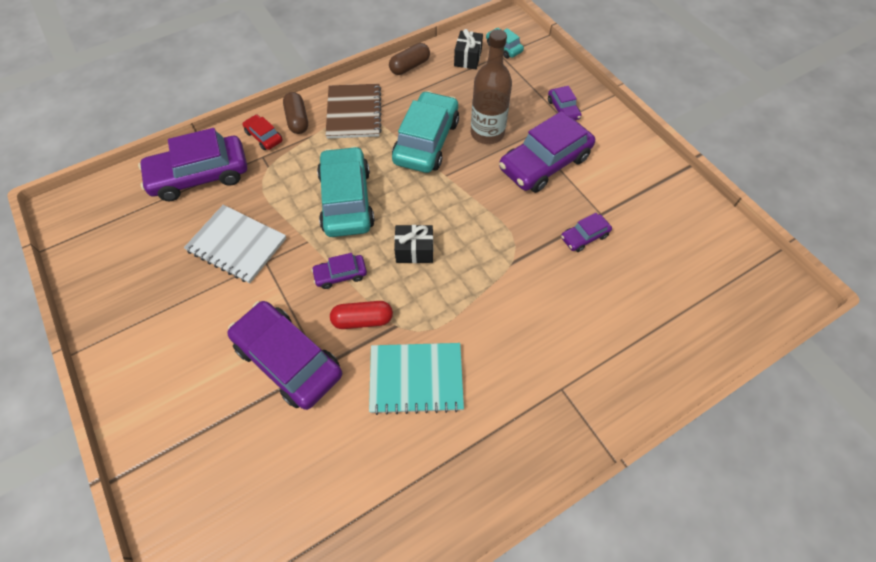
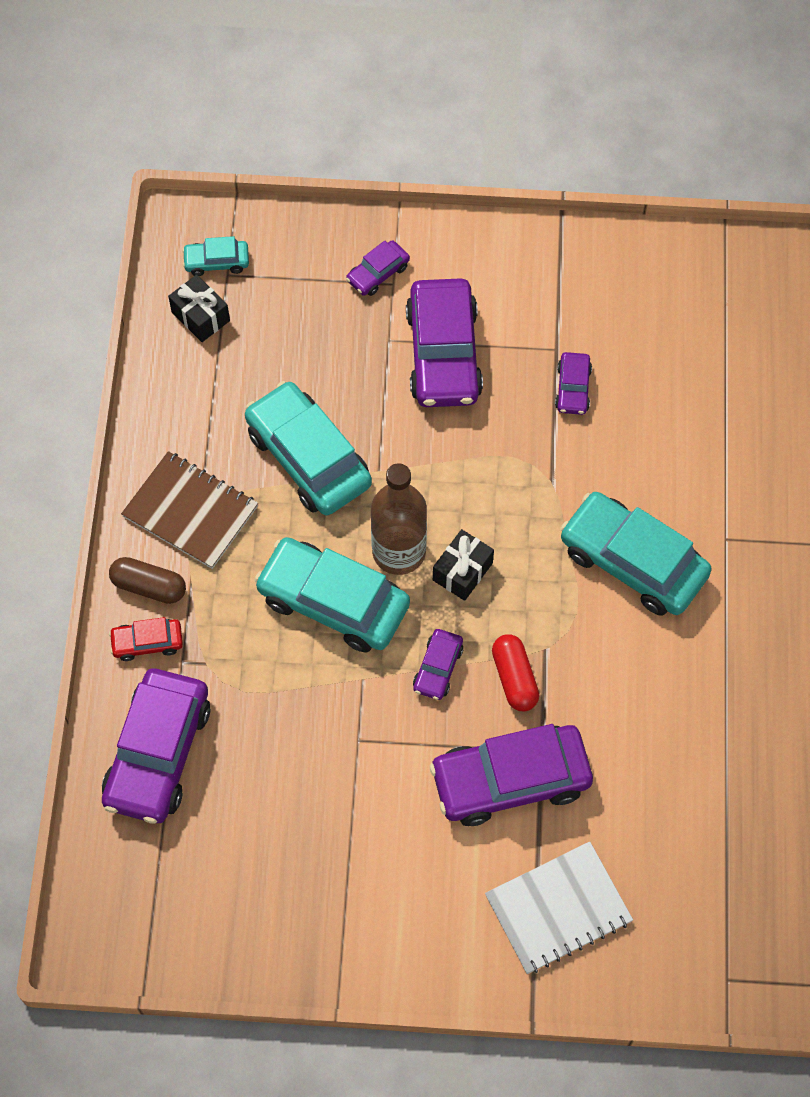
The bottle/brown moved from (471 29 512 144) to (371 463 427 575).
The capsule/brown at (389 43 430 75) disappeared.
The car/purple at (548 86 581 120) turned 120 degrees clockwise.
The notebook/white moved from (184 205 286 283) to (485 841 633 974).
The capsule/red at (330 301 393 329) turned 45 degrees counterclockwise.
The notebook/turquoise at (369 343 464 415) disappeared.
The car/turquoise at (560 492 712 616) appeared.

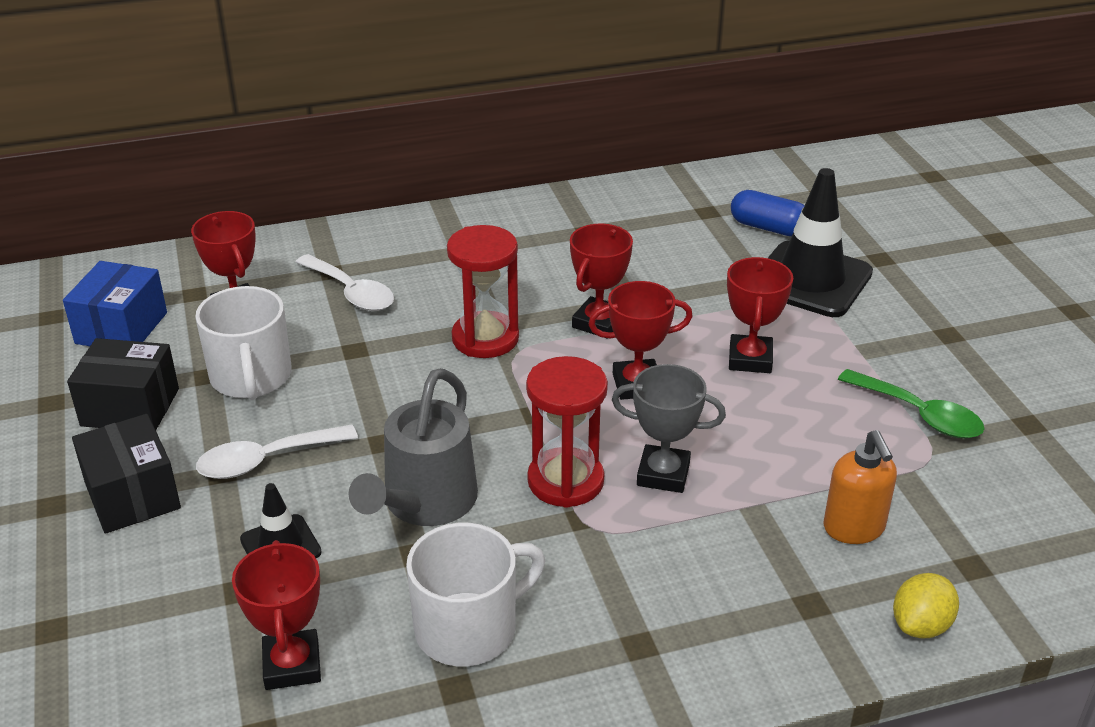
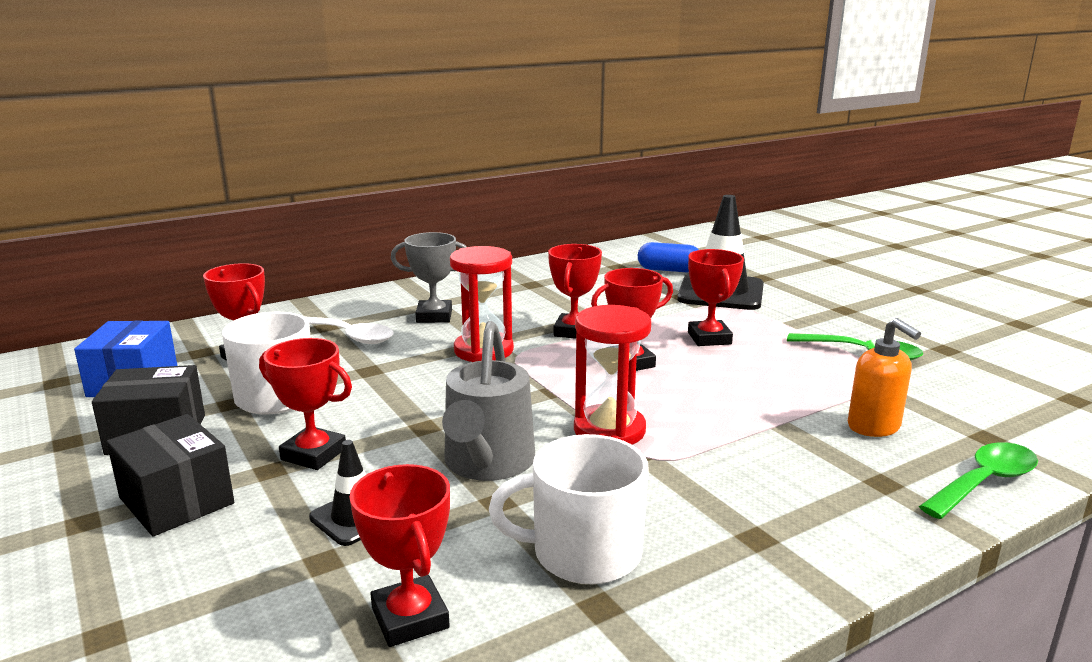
The trophy/grey moved from (612 364 726 493) to (391 232 467 323).
The spoon/white at (196 425 358 479) was replaced by the trophy/red at (259 338 352 470).
The mug/white at (406 523 545 666) turned 135 degrees counterclockwise.
The lemon/yellow at (893 573 959 638) was replaced by the spoon/green at (919 442 1038 519).

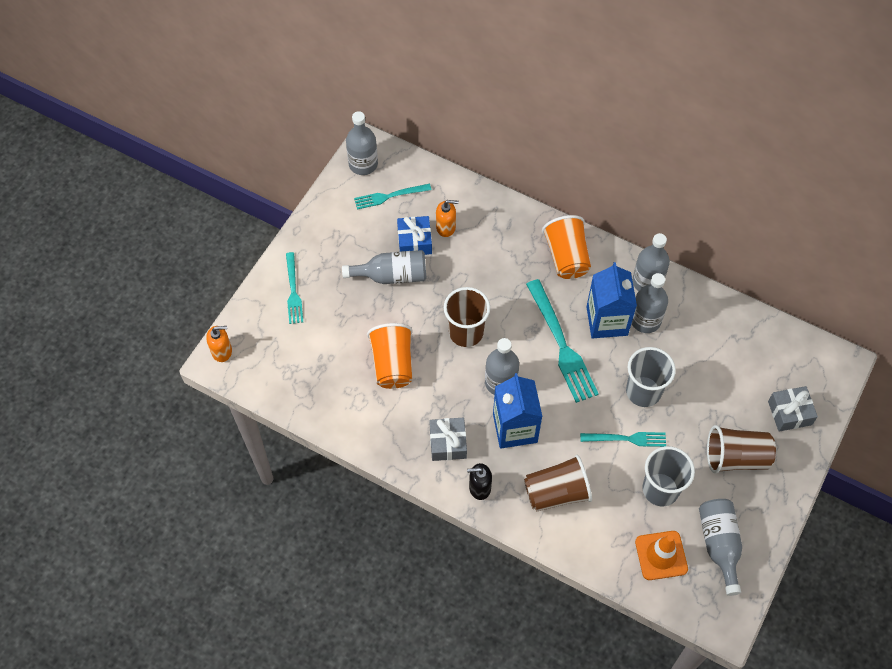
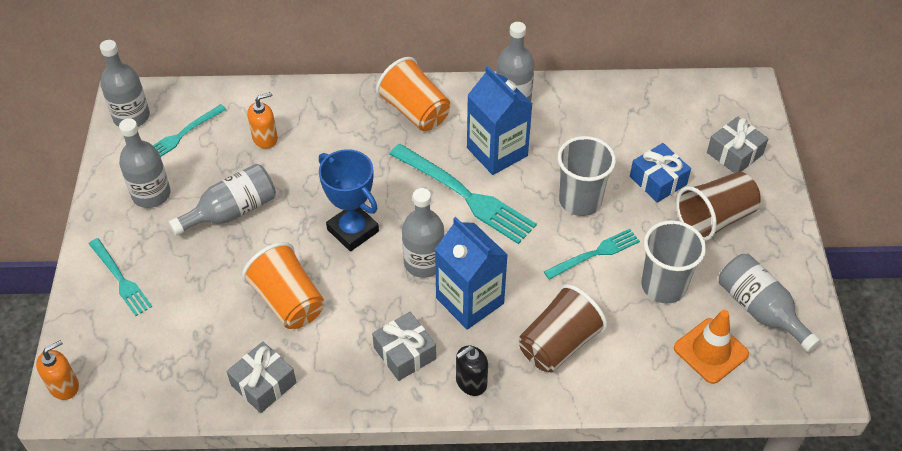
The gift/blue moved from (397 216 432 255) to (630 143 691 203).
The bottle/grey moved from (631 273 668 333) to (119 118 171 208).
The cup/brown at (444 287 490 347) was replaced by the trophy/blue at (319 149 379 251).
The gift/grey at (227 342 296 413) appeared.

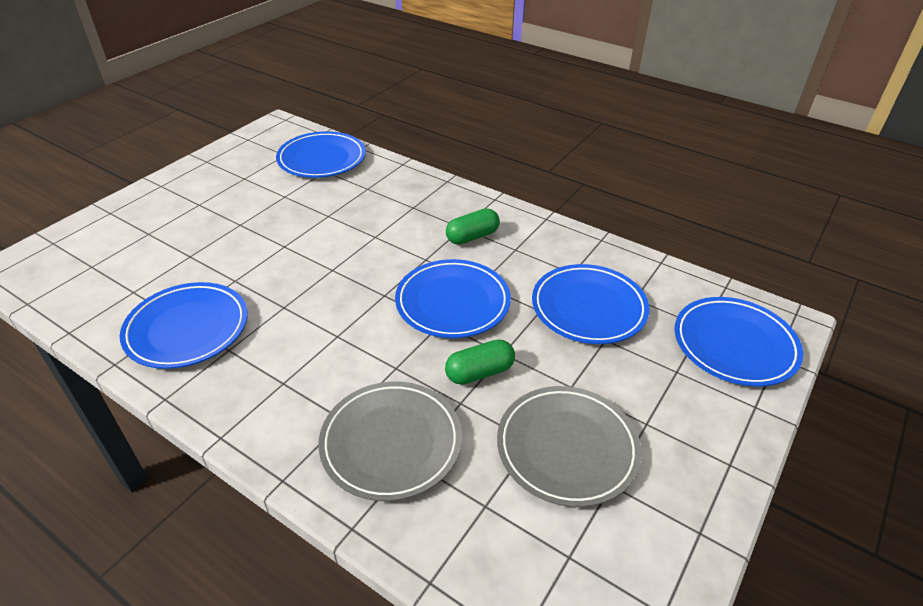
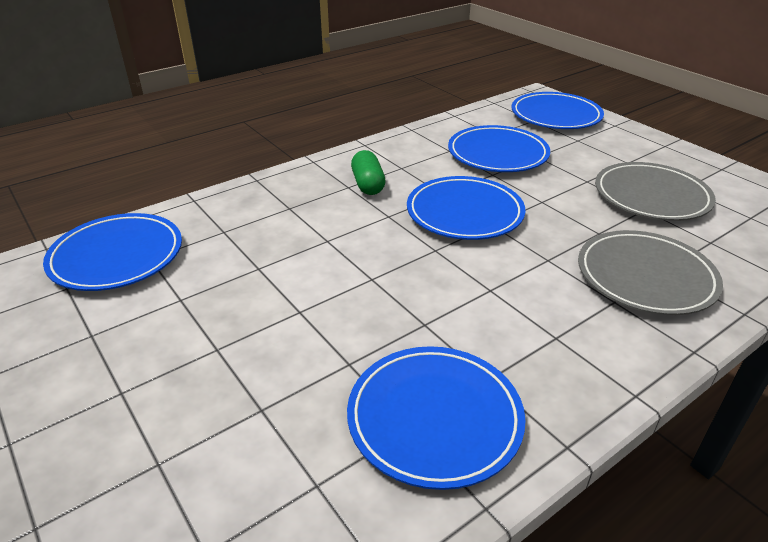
The capsule/green at (445 339 515 385) disappeared.

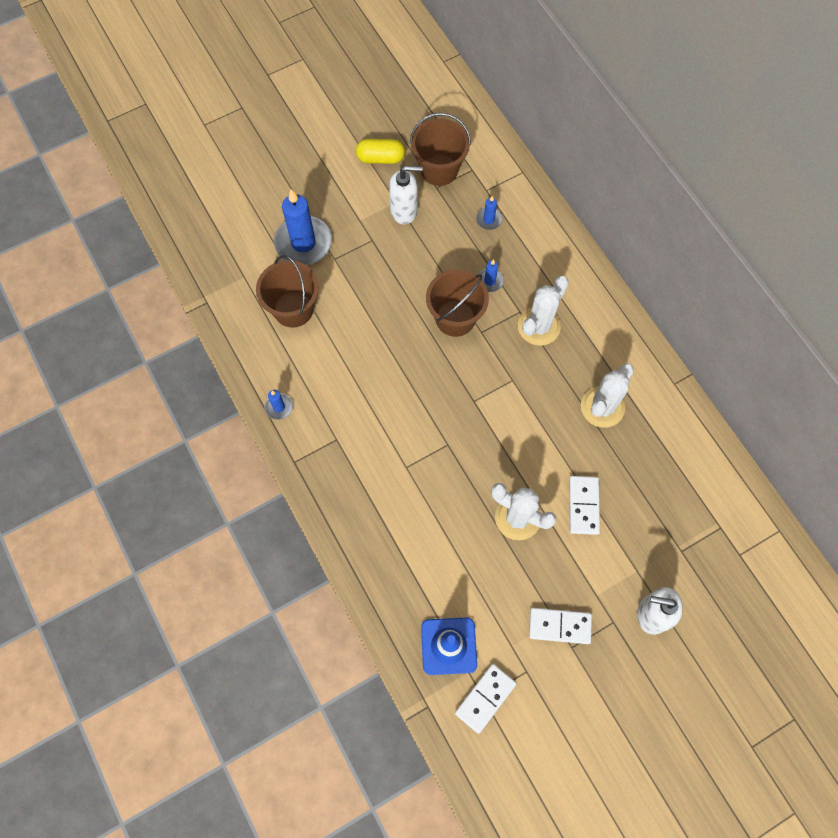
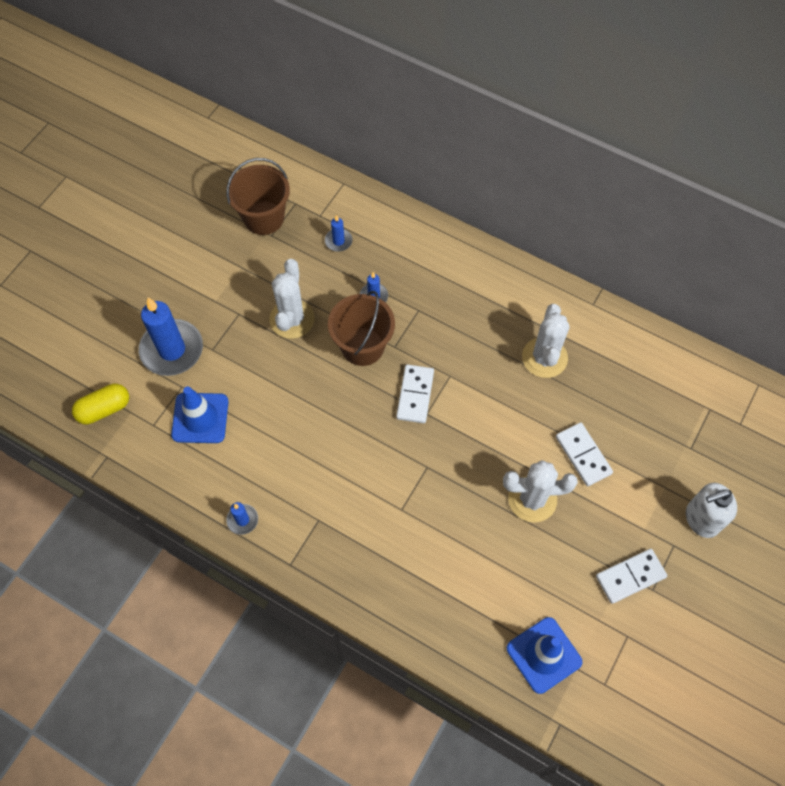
The capsule/yellow moved from (356 139 405 164) to (72 384 129 424).
The soap dispenser/white at (389 166 423 224) disappeared.
The bucket/brown at (256 255 319 328) was replaced by the traffic cone/blue at (171 387 229 443).
The cactus/white moved from (518 276 569 345) to (269 259 315 339).
The domino/white moved from (455 664 516 734) to (396 364 434 423).

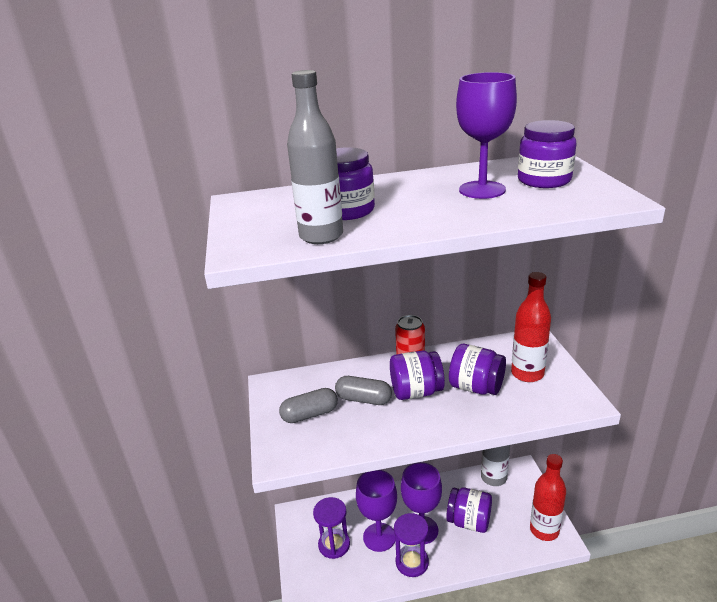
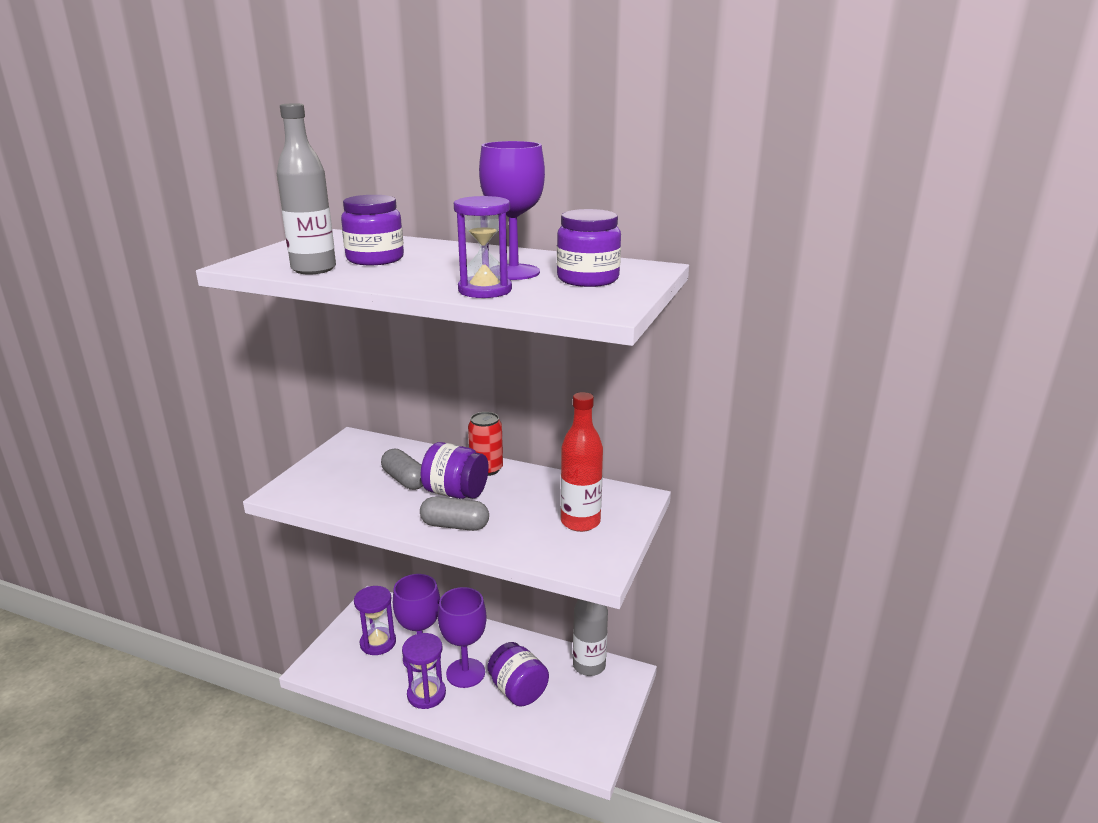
The jar/purple at (449 344 506 395) disappeared.
The capsule/grey moved from (279 388 338 423) to (420 497 489 531).
The bottle/red at (530 454 566 541) disappeared.
The hourglass/purple at (454 196 512 298) appeared.

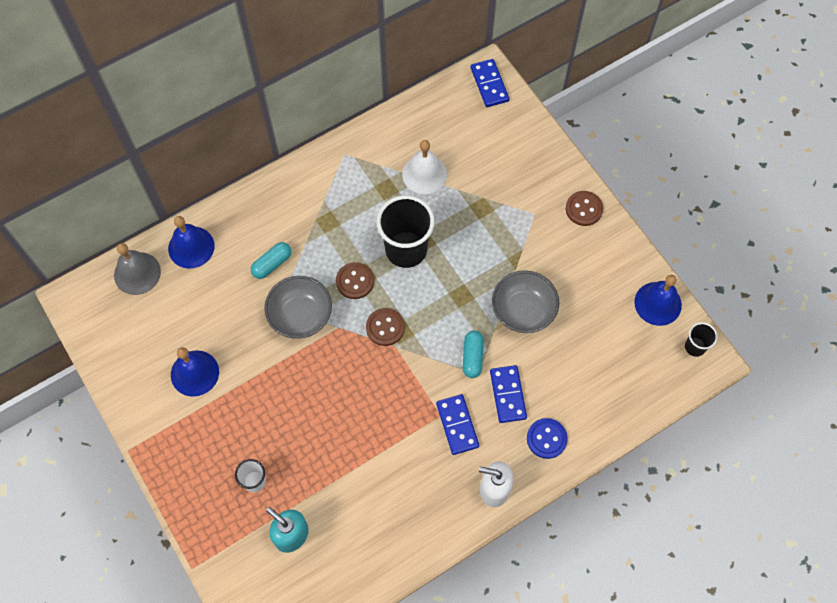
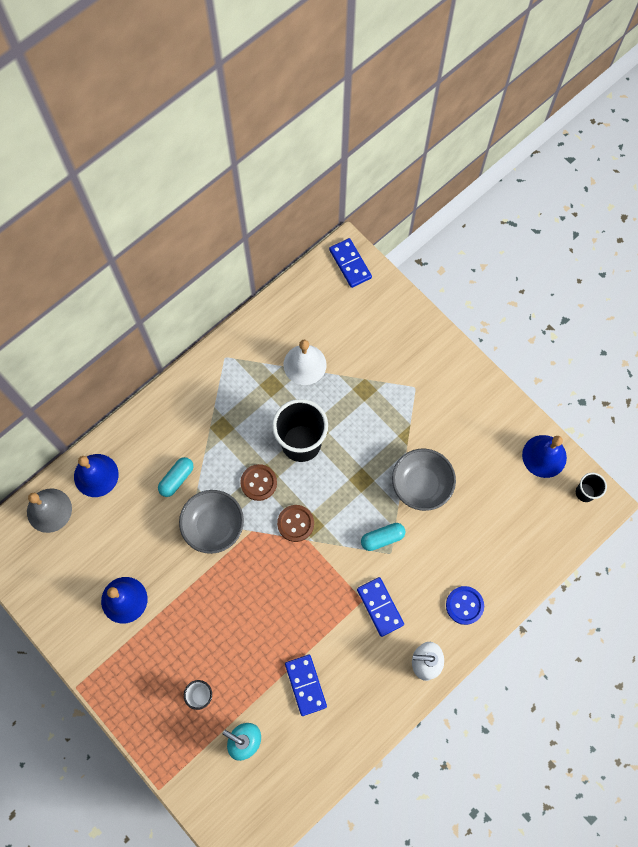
The button/brown at (566 191 603 226) disappeared.
The capsule/turquoise at (463 331 484 378) turned 75 degrees clockwise.
The domino/blue moved from (490 365 527 423) to (285 655 327 716).

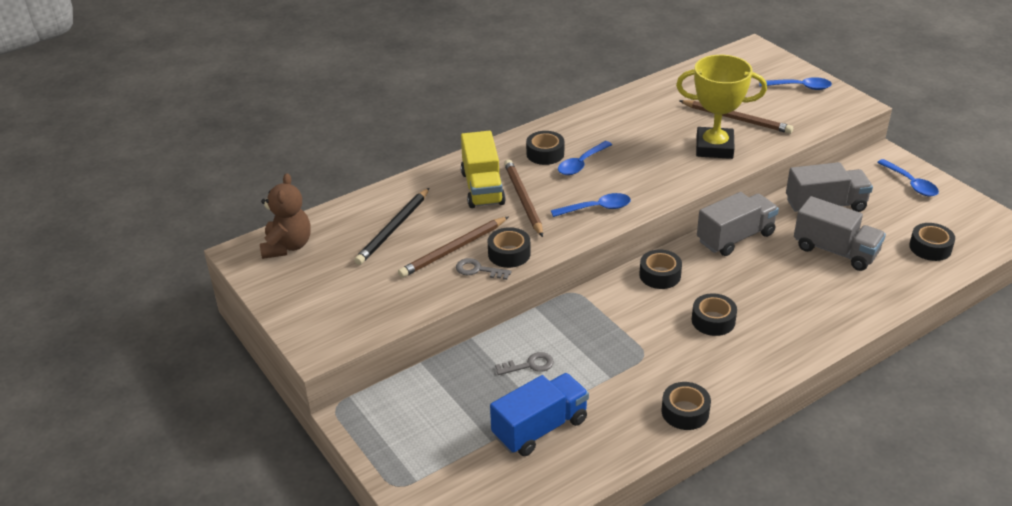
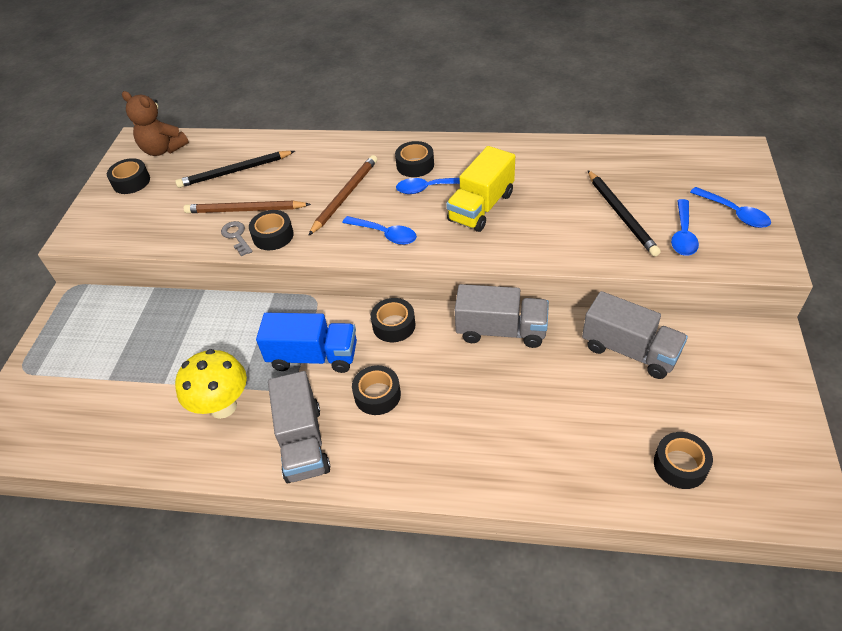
The trophy/yellow at (676 55 767 159) disappeared.
The pencil/brown at (679 100 793 134) became the pencil/black at (588 170 661 256).
The truck/yellow moved from (461 131 506 208) to (446 146 515 232).
The spoon/blue moved from (877 159 939 197) to (671 199 699 256).
The teddy bear/brown at (260 173 311 259) turned 75 degrees clockwise.
The truck/grey moved from (794 196 886 271) to (268 371 331 483).
The key/grey at (495 352 554 375) disappeared.
The truck/blue moved from (490 373 589 456) to (256 313 357 373).
The tape/black moved from (662 382 711 430) to (107 158 150 194).
The mushroom/yellow at (175 349 247 419) appeared.

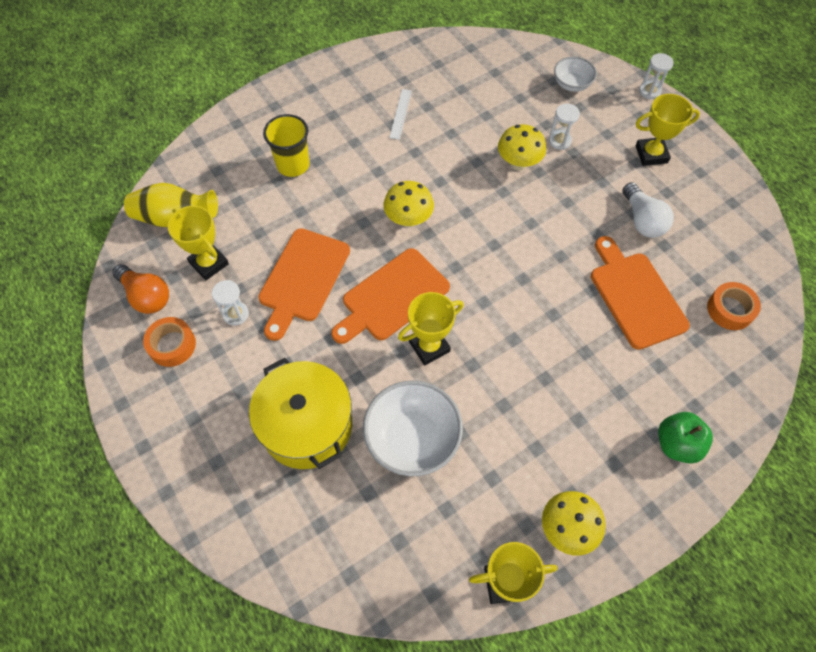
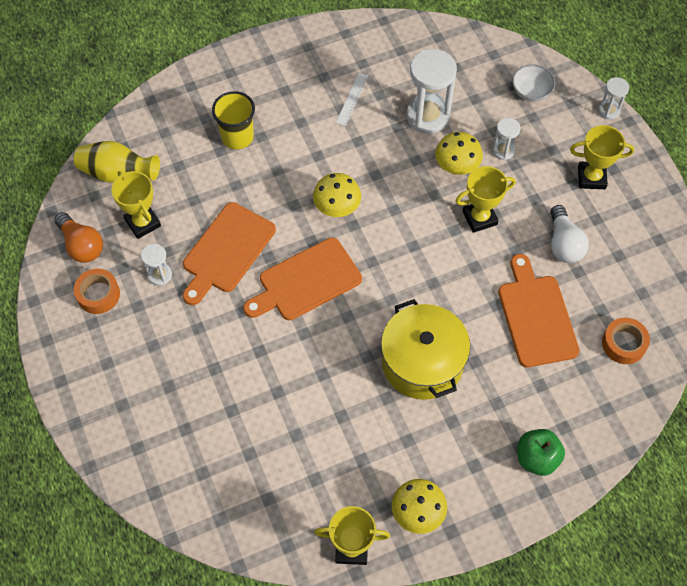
The trophy/yellow moved from (398 292 464 365) to (456 166 516 233).
The pot/yellow moved from (249 358 352 469) to (381 299 470 400).
The bowl/white at (363 380 463 476) disappeared.
The hourglass/white at (406 49 457 134) appeared.

